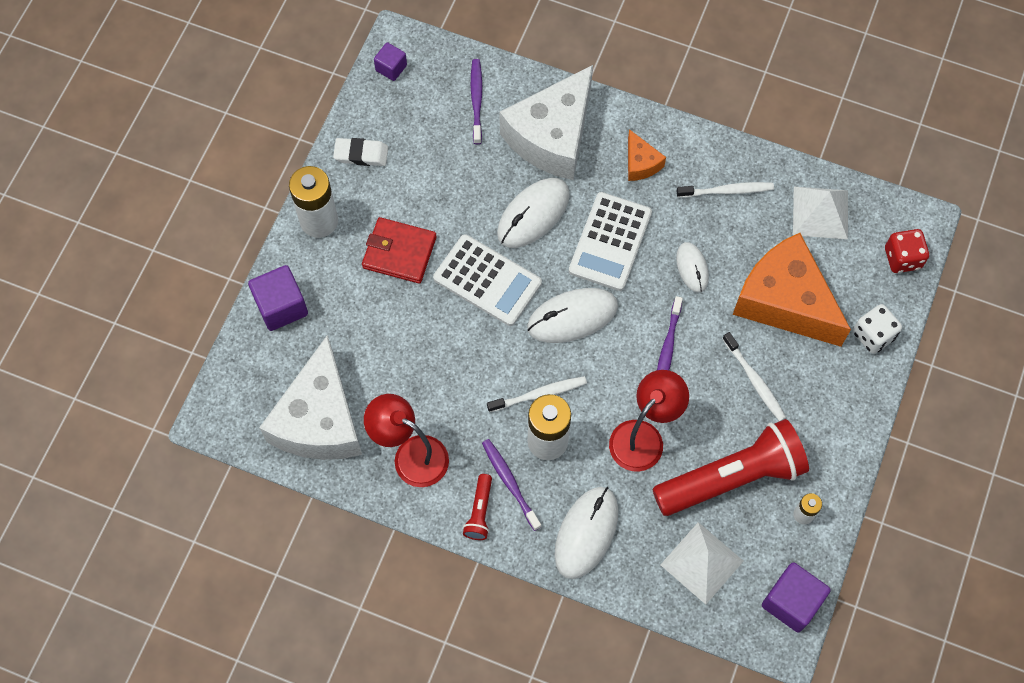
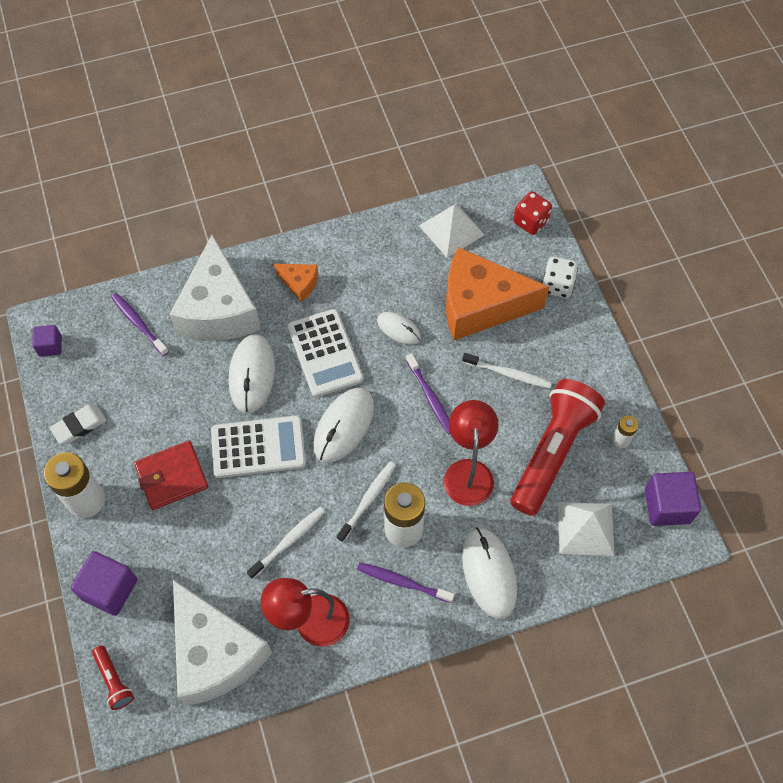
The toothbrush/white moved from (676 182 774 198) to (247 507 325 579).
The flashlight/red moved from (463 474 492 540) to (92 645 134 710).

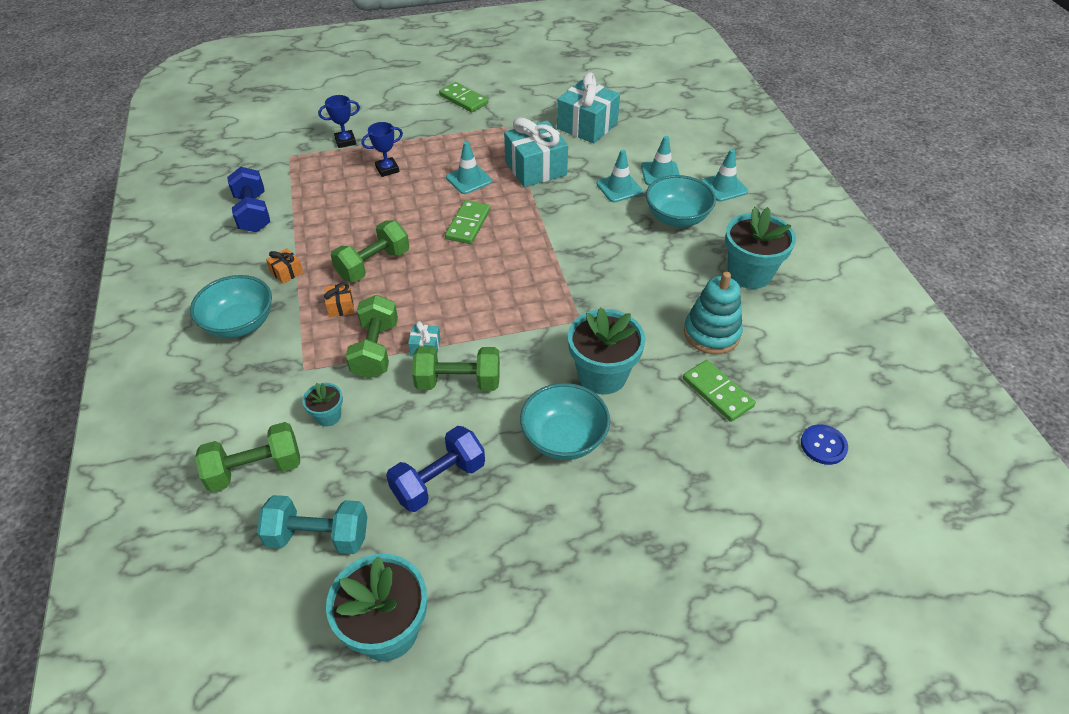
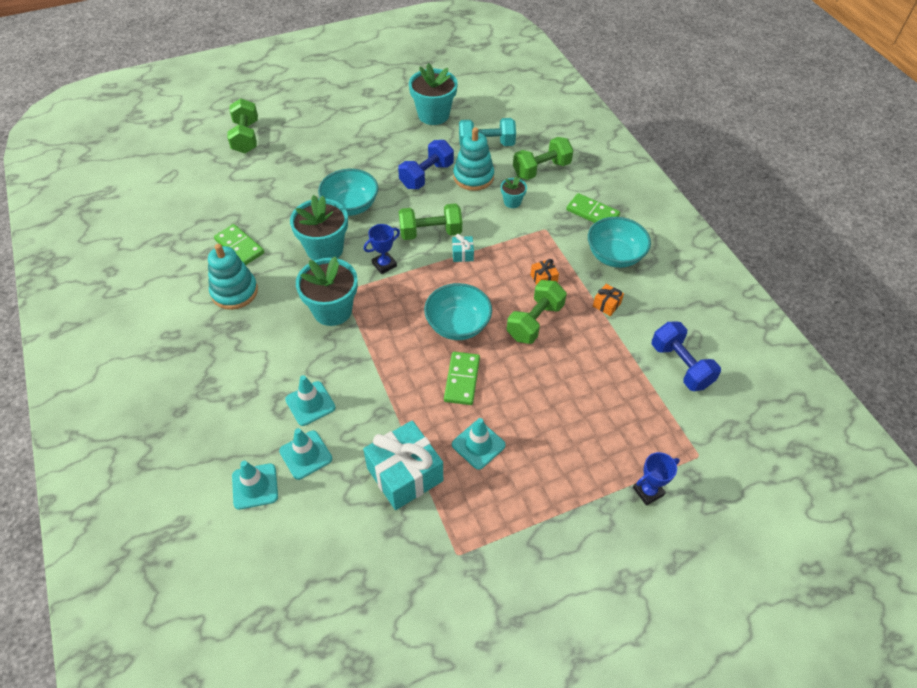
The gift/turquoise at (557 72 620 143) disappeared.
The domino/green moved from (439 82 488 112) to (566 193 620 223).
The trophy/blue moved from (361 122 403 177) to (364 224 400 274).
The traffic cone/turquoise moved from (701 149 748 202) to (285 375 336 426).
The bowl/turquoise moved from (646 175 716 227) to (424 283 492 340).
The flower pot/turquoise moved from (725 207 796 289) to (296 256 358 326).
The dumbbell/green moved from (346 295 398 379) to (227 98 258 154).
The button/blue at (801 424 848 465) disappeared.
The stacking toy/turquoise at (453 127 494 191) appeared.

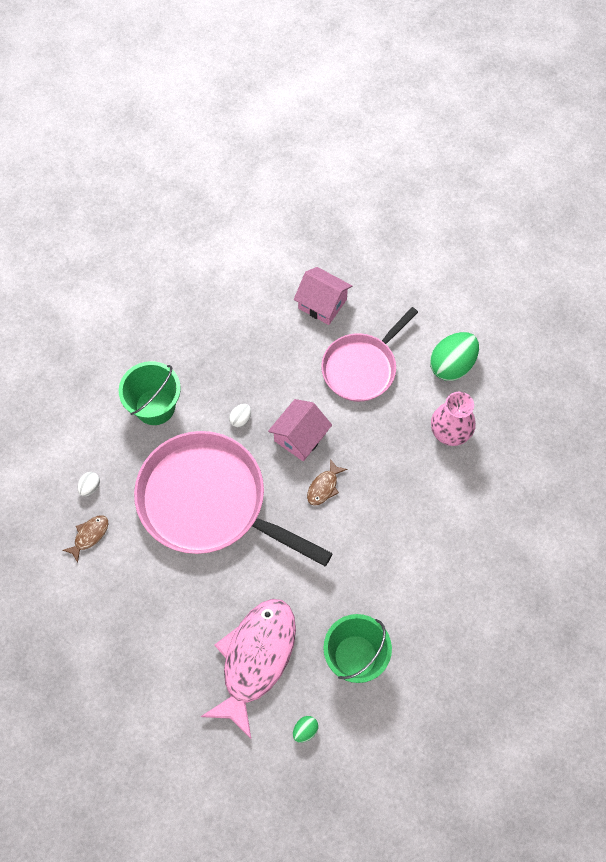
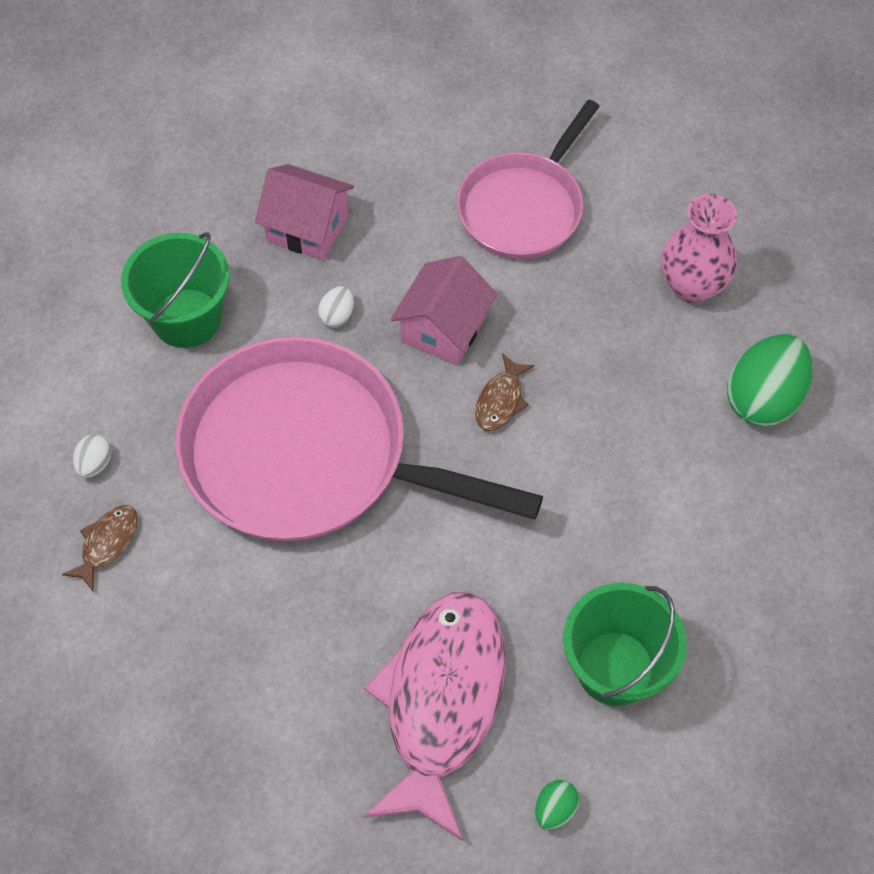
The house/pink moved from (294 267 352 325) to (255 164 354 260).
The egg/green moved from (430 332 479 381) to (727 334 813 426).

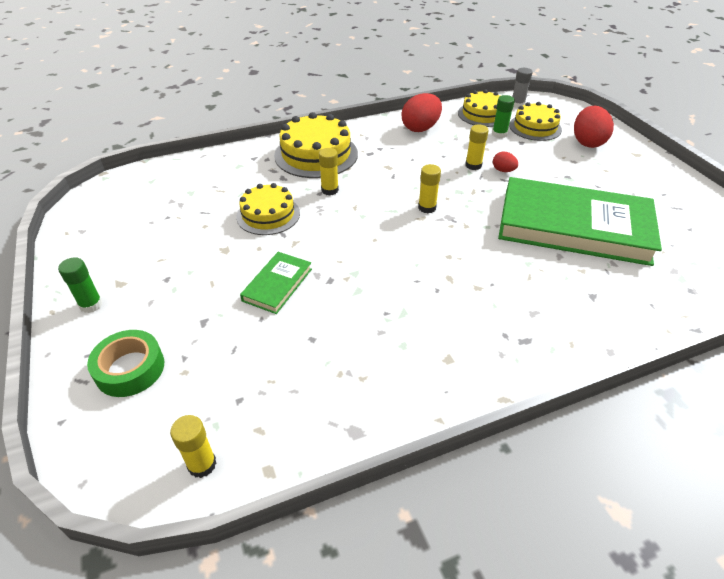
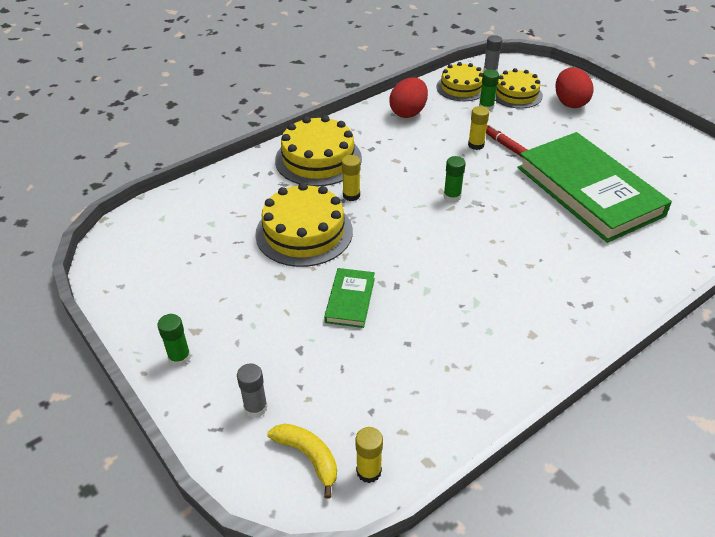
The egg/red at (493 152 518 172) was replaced by the marker/red at (486 125 527 158).
The glue stick/yellow at (418 164 441 213) became the glue stick/green at (443 156 466 202).
The book/green at (498 177 662 266) turned 60 degrees clockwise.
The cake/yellow at (236 183 300 235) changed to 1.52 times the size.
The tape/green at (87 330 164 397) was replaced by the glue stick/grey at (237 363 268 418).
The banana/yellow at (267 424 337 499) appeared.

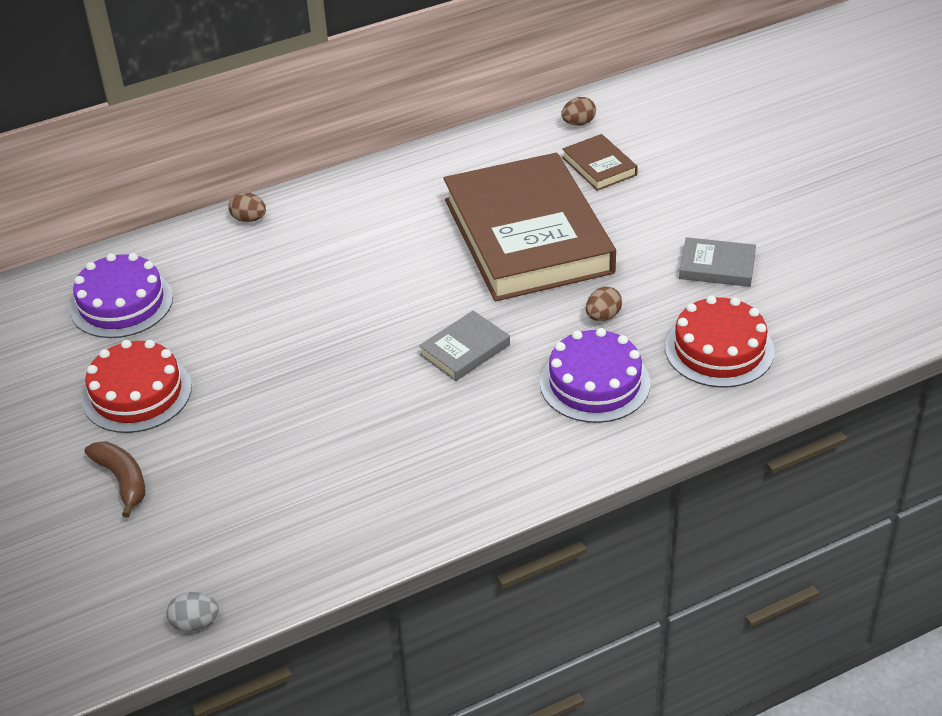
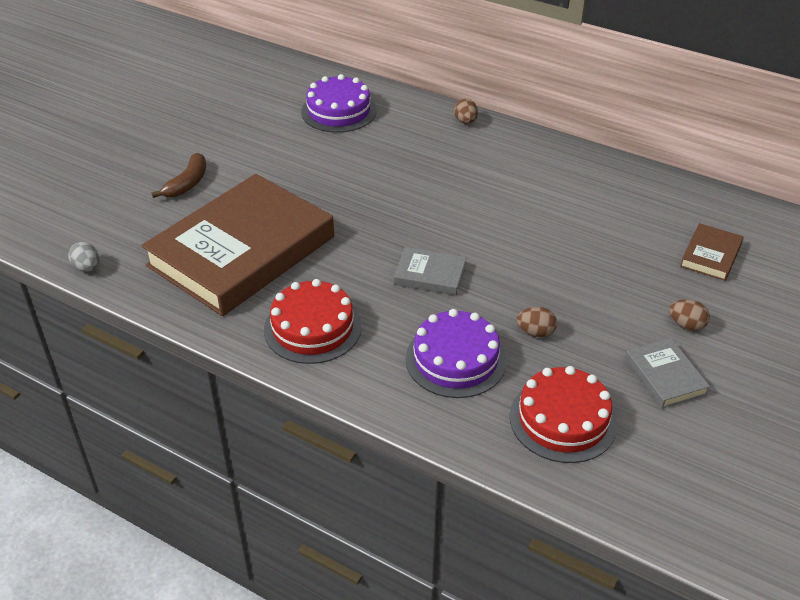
The egg/brown moved from (561 97 596 126) to (669 299 710 331).
The book/brown moved from (444 153 616 301) to (141 174 334 316).
The cake/red moved from (82 340 192 433) to (264 279 362 364).

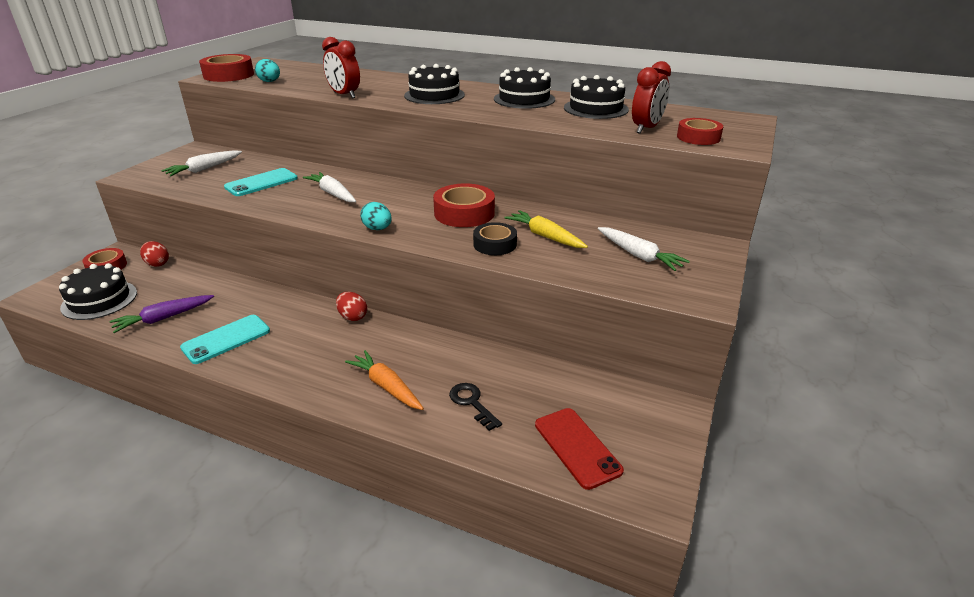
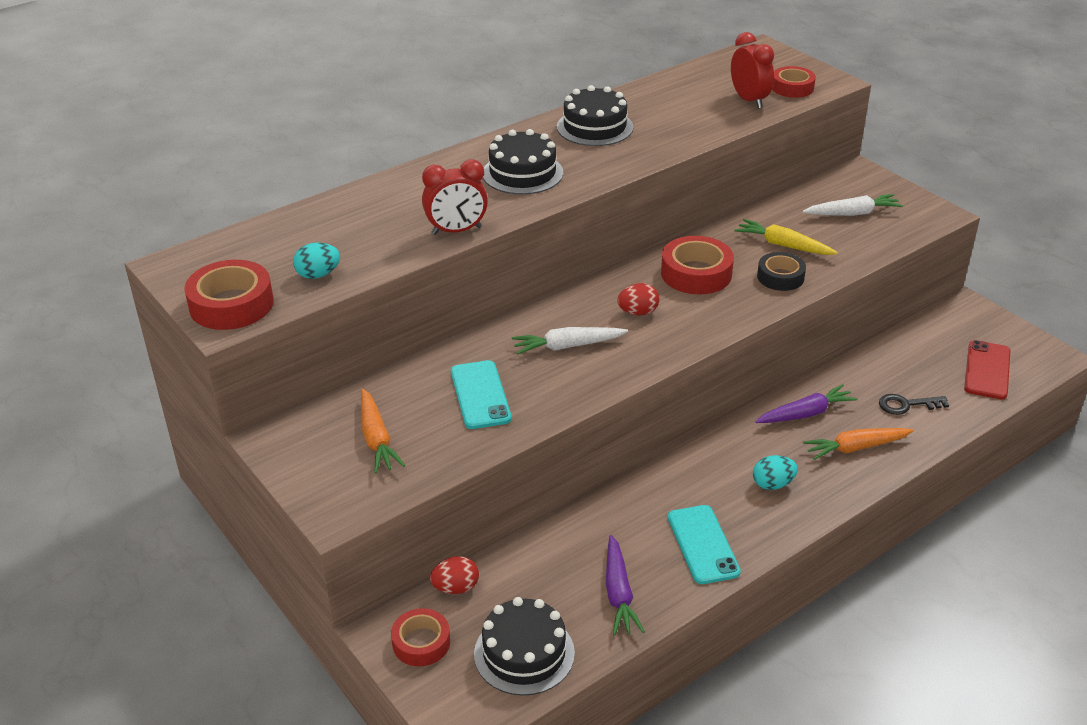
The cake/black at (564 75 629 119) disappeared.
The carrot/white at (161 150 242 176) became the carrot/orange at (361 389 405 473).
The egg/turquoise moved from (360 202 392 230) to (753 455 798 490).
The carrot/yellow at (504 210 588 248) turned 45 degrees clockwise.
The egg/red moved from (336 292 367 321) to (617 283 660 315).
The phone/red at (535 408 624 490) turned 75 degrees counterclockwise.
The carrot/purple at (755 384 858 423) appeared.

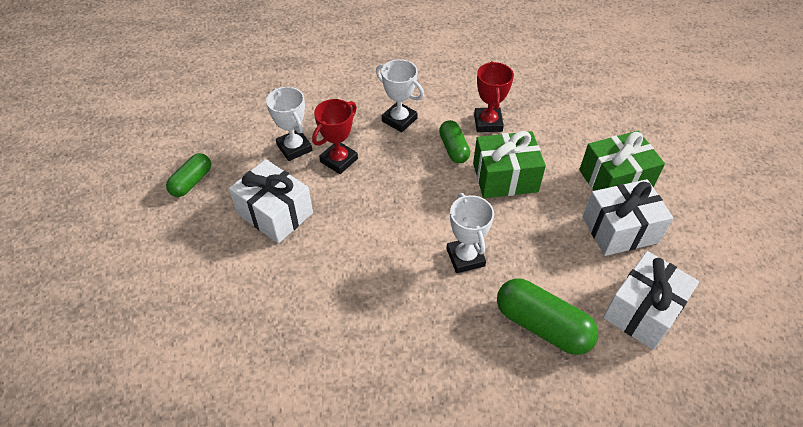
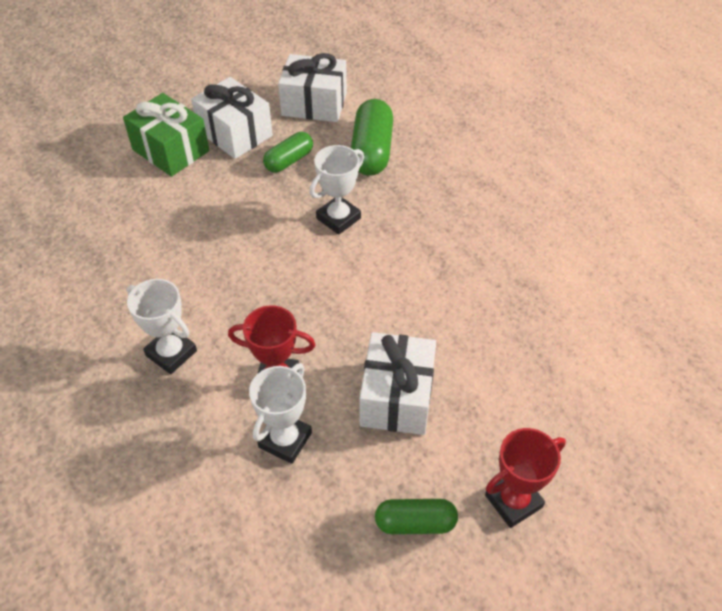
The trophy/white at (376 59 424 132) turned 60 degrees counterclockwise.
The trophy/red moved from (474 61 514 132) to (485 428 566 528).
The capsule/green moved from (439 120 470 163) to (263 132 313 173).
The gift/green at (473 131 546 198) disappeared.

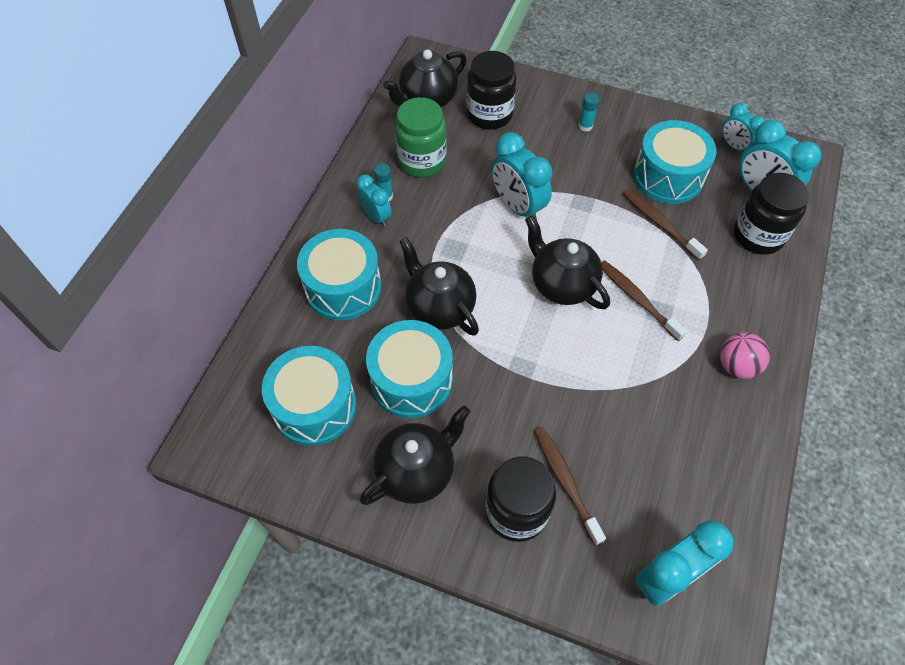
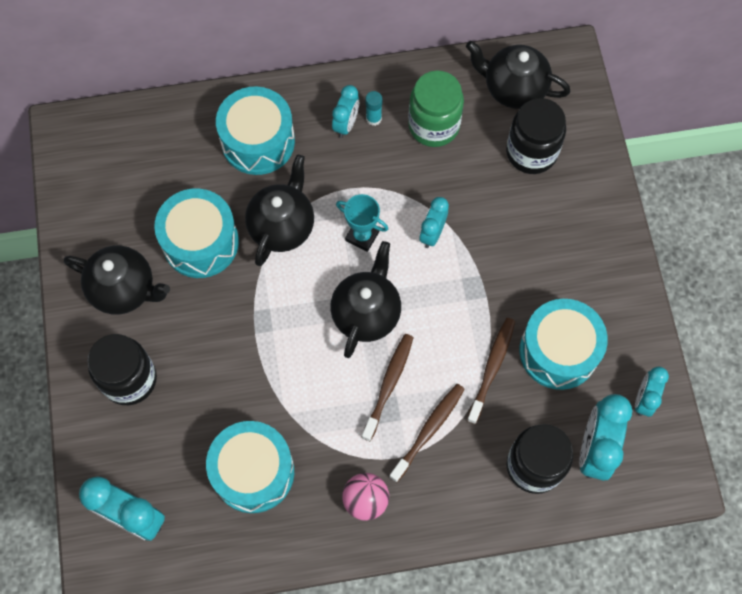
The glue stick/turquoise at (578 93 599 132) disappeared.
The clock/turquoise at (491 132 552 220) changed to 0.60 times the size.
The drum/turquoise moved from (262 346 356 446) to (206 421 294 513).
The toothbrush/brown moved from (534 427 606 546) to (389 384 465 482).
The trophy/turquoise at (336 194 388 252) appeared.

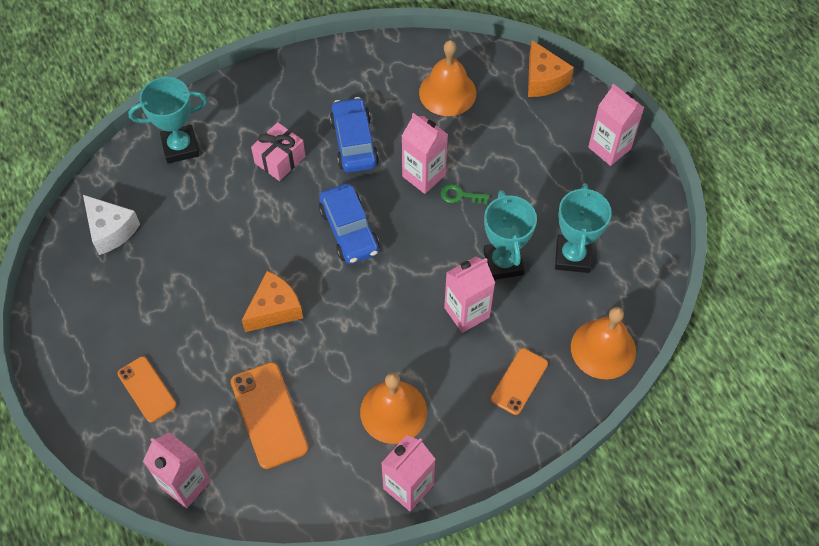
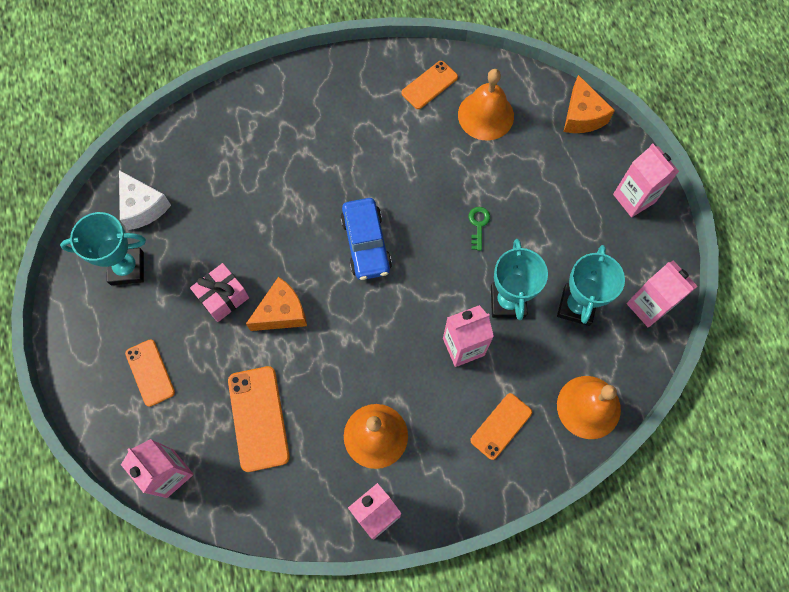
The trophy/turquoise moved from (128 77 207 164) to (60 212 146 285).
The car/blue at (330 97 379 173) disappeared.
The carton/pink moved from (402 113 448 194) to (627 260 698 327).
The gift/pink moved from (251 122 305 181) to (190 263 249 322).
The key/green at (441 184 489 204) turned 75 degrees clockwise.
The phone/orange at (401 61 458 109) appeared.

